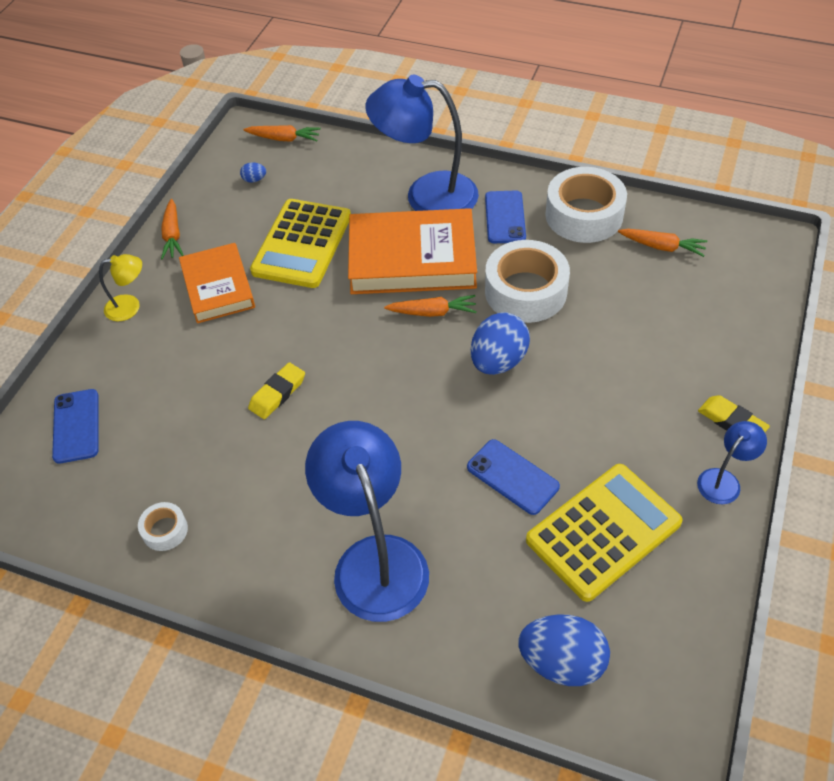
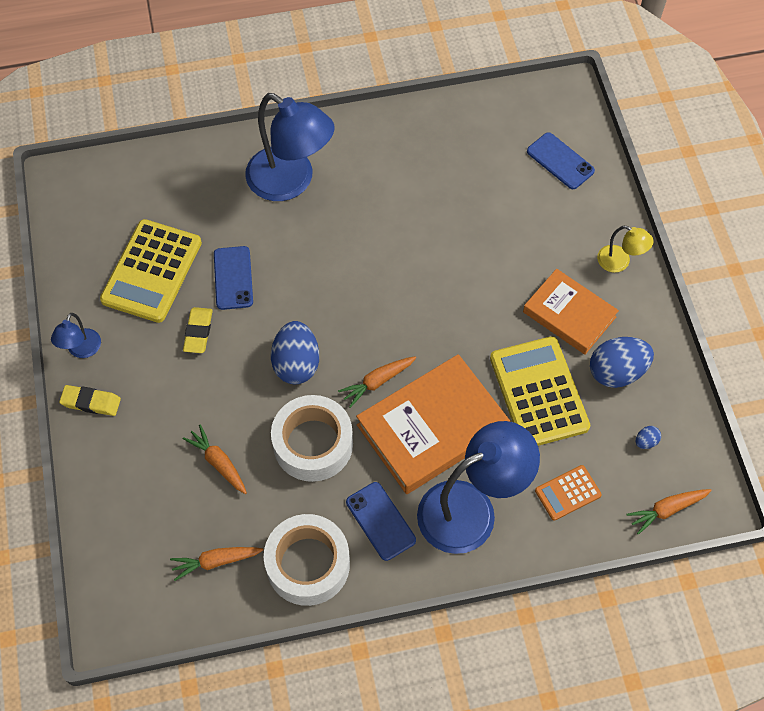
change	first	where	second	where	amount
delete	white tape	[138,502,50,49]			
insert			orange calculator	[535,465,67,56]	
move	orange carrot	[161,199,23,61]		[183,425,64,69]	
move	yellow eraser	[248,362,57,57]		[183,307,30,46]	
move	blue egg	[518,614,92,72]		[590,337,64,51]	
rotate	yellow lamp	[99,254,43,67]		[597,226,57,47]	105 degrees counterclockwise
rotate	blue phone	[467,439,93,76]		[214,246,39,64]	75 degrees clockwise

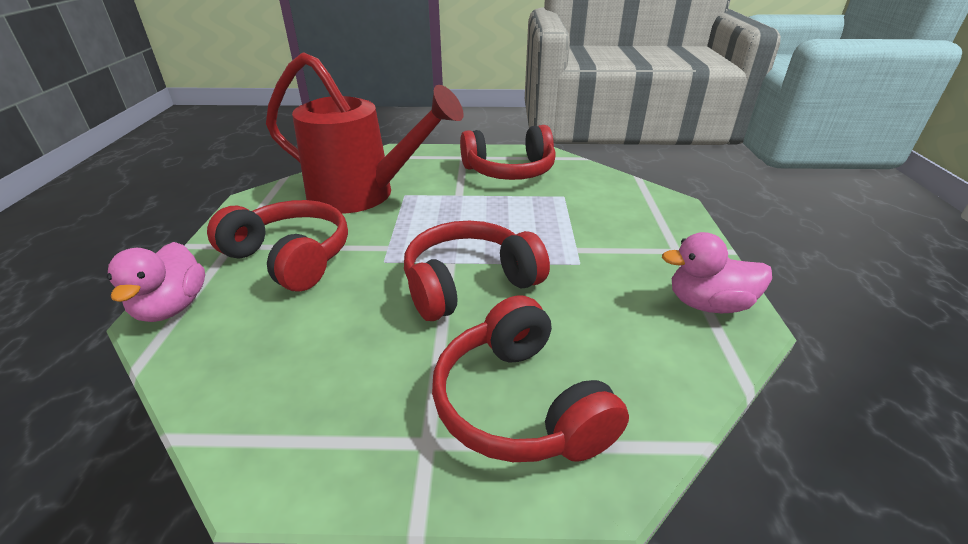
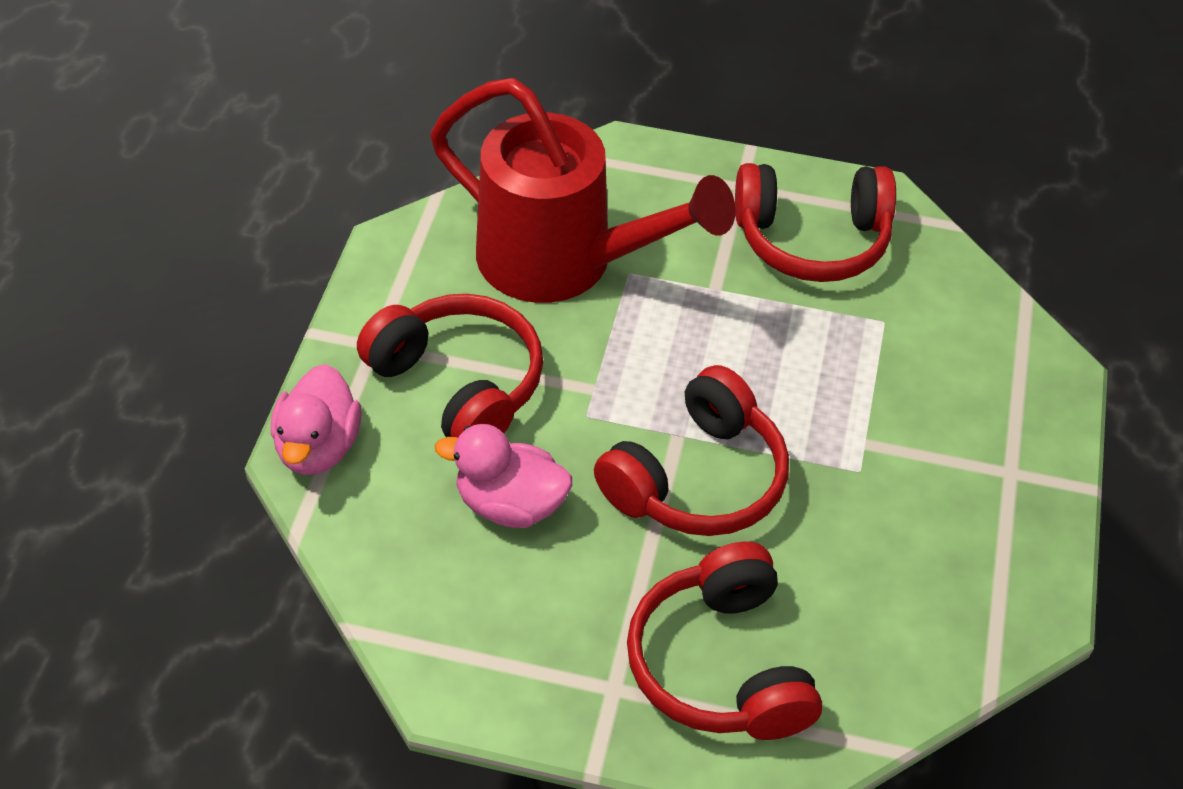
change	first	where	second	where	amount
move	pink duck	[662,232,110,81]		[435,424,137,104]	
rotate	red headphones	[404,221,146,100]		[594,365,195,171]	150 degrees clockwise

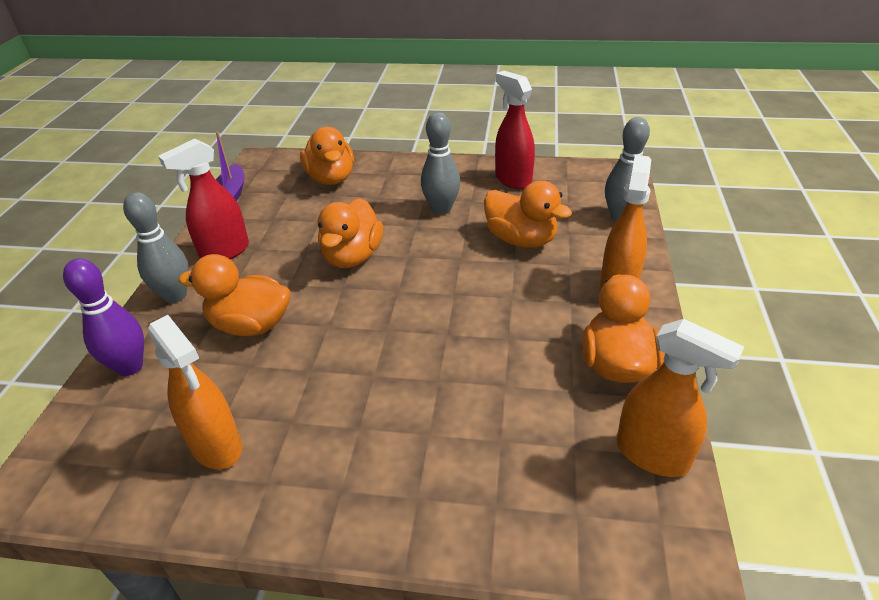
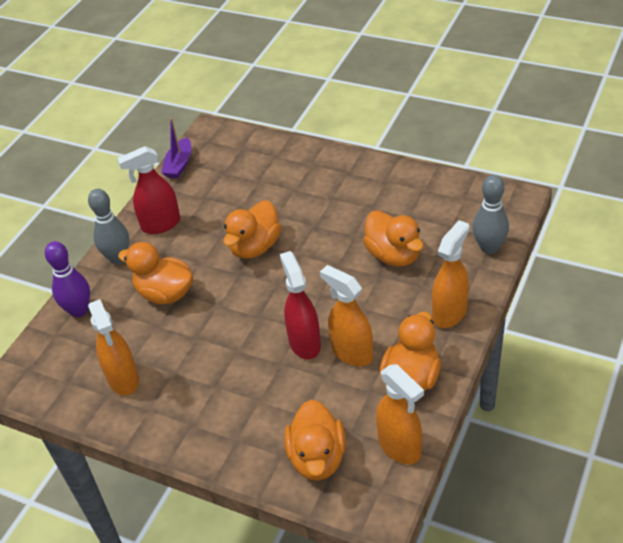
change	first	where	second	where	amount
delete	grey bowling pin	[421,112,39,103]			
insert			orange spray bottle	[320,265,53,101]	
move	orange duck	[300,127,54,58]		[284,400,62,81]	
move	red spray bottle	[495,71,40,118]		[280,251,41,109]	

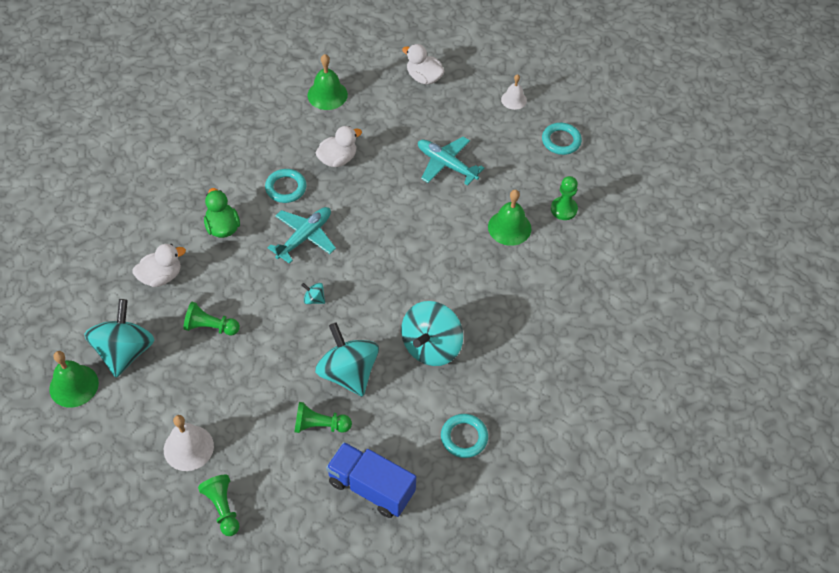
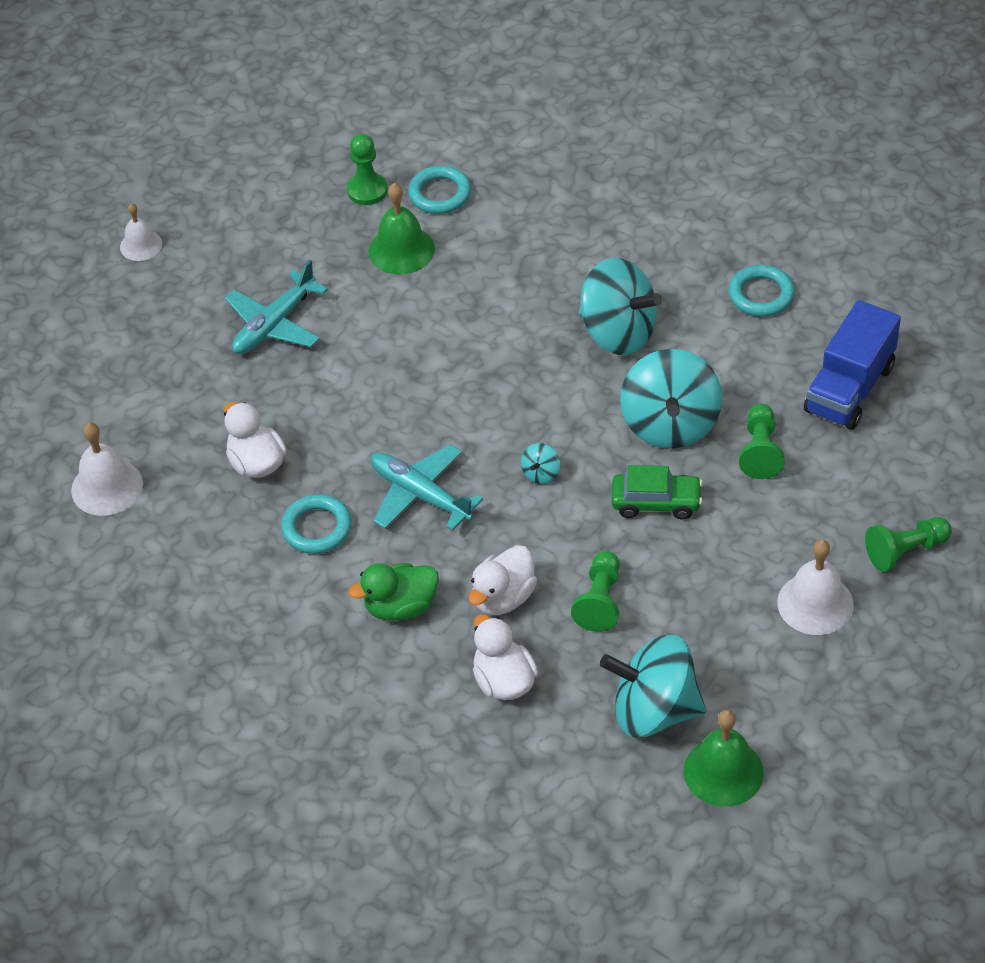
change	first	where	second	where	amount
insert			green car	[611,465,92,54]	
move	white duck	[402,44,43,41]		[469,545,68,70]	
move	turquoise ring	[542,123,40,32]		[408,166,63,48]	
recolor	green bell	[308,54,40,56]	white bell	[71,423,72,93]	
rotate	turquoise spinning top	[315,322,64,75]		[620,349,102,100]	60 degrees counterclockwise

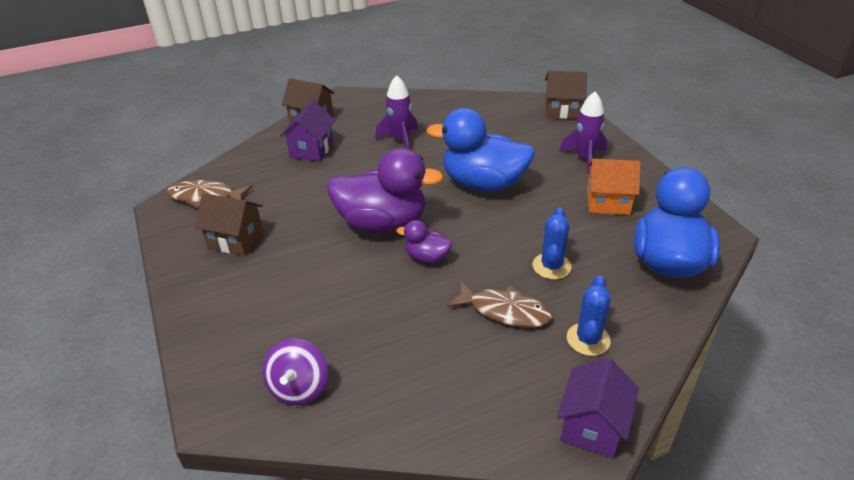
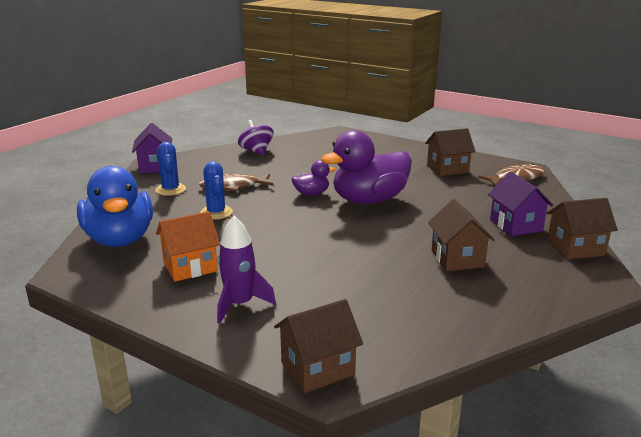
change	first	where	second	where	amount
delete	blue duck	[426,108,109,83]			
move	purple spinning top	[262,338,66,67]		[238,120,36,36]	
replace	purple rocket	[375,75,43,74]	brown house	[428,199,67,72]	

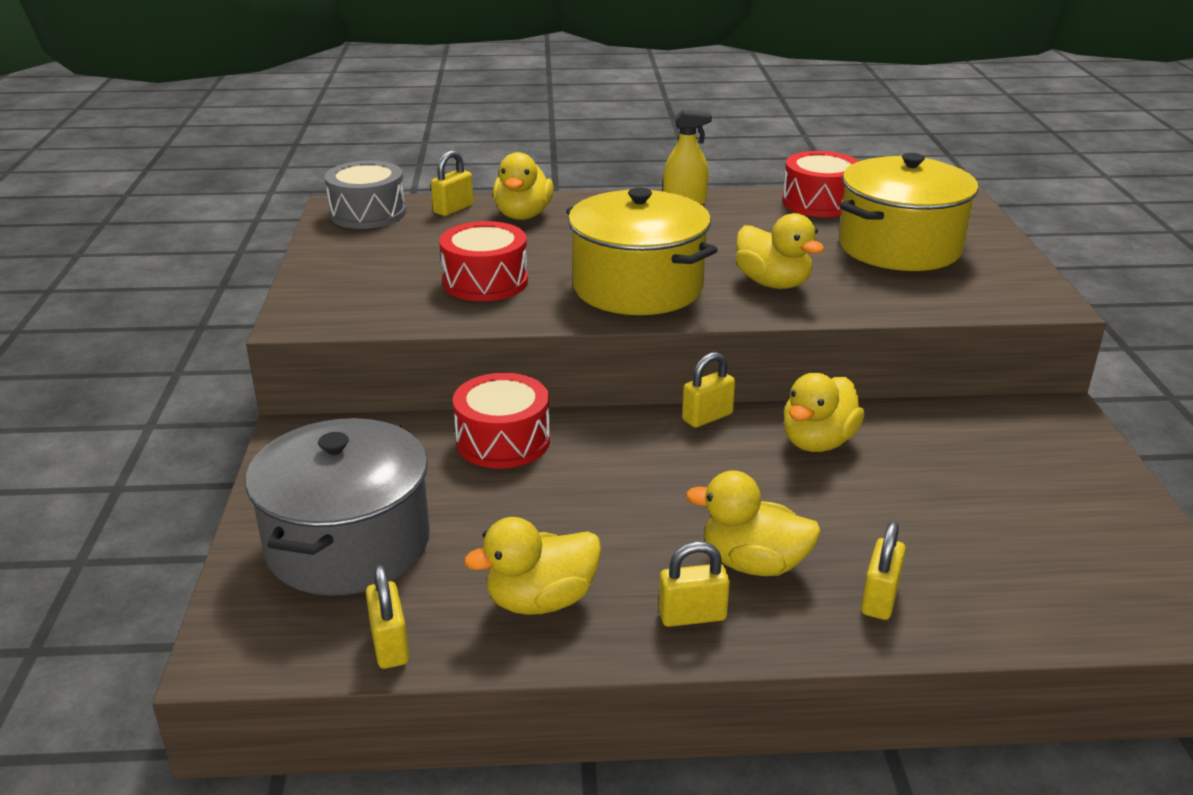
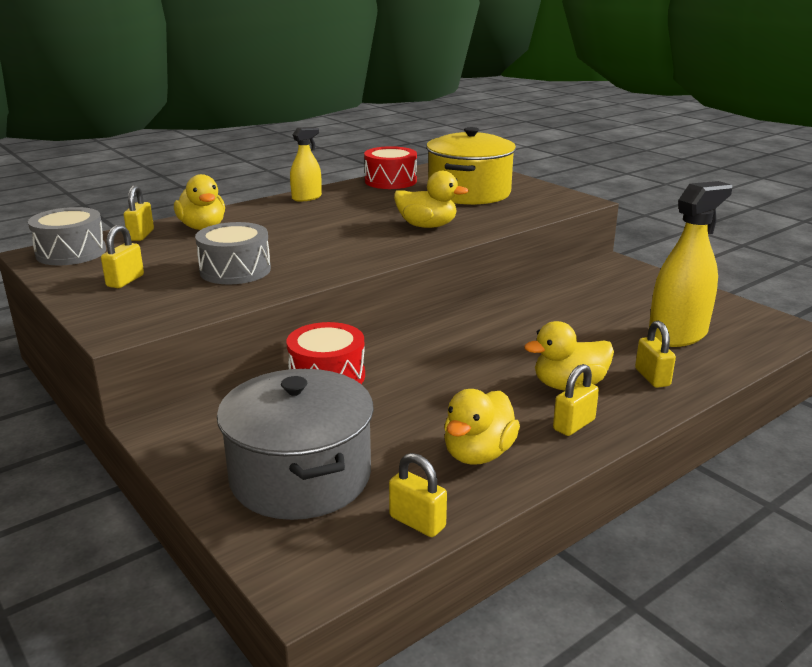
change	first	where	second	where	amount
delete	yellow pot	[566,188,152,127]			
delete	yellow duck	[783,373,82,79]			
insert			yellow spray bottle	[649,181,83,166]	
move	yellow padlock	[682,352,53,76]		[101,225,43,63]	
recolor	red drum	[439,221,89,80]	grey drum	[195,222,76,63]	

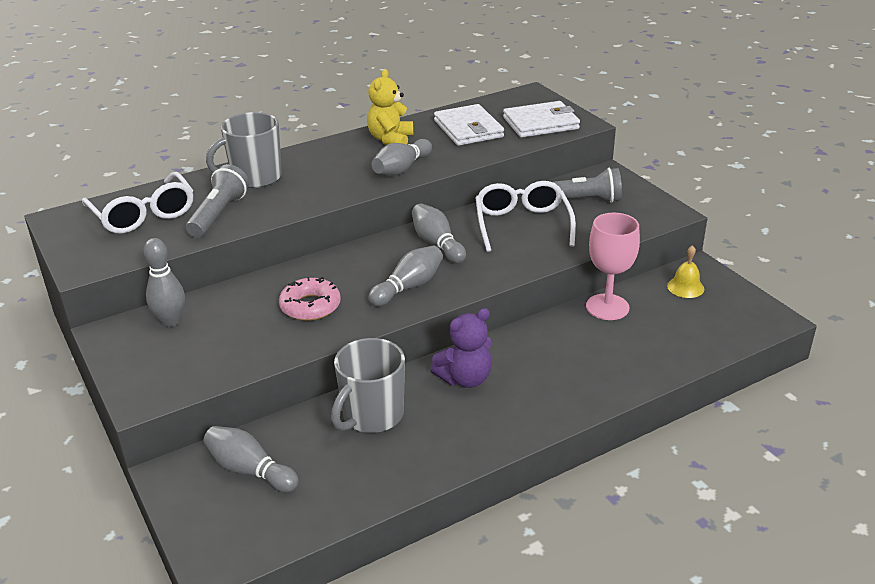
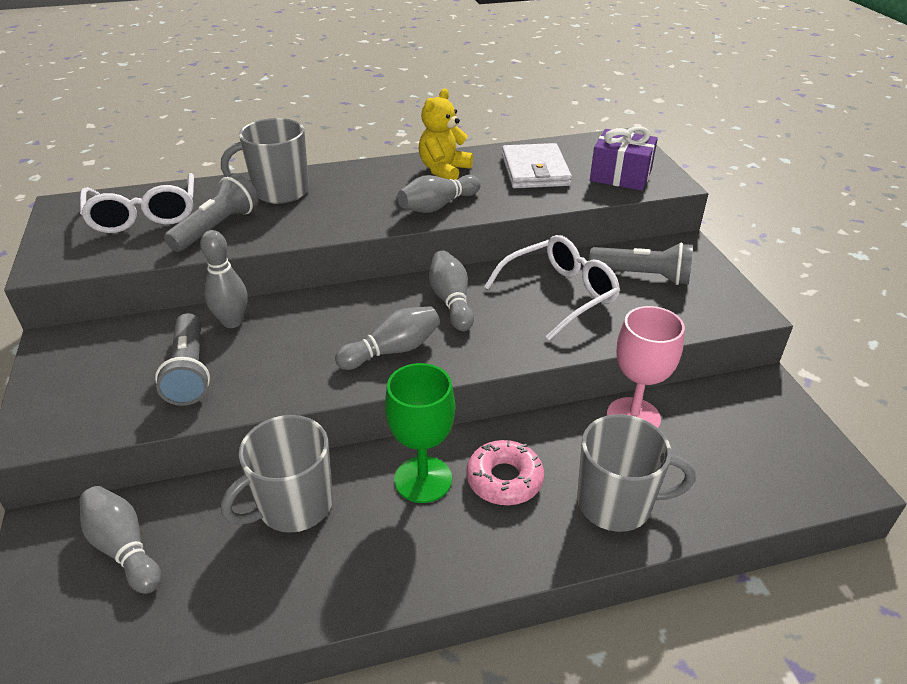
change	first	where	second	where	amount
delete	yellow bell	[667,245,37,53]			
insert			grey flashlight	[155,313,55,93]	
insert			grey mug	[577,414,119,118]	
move	grey bowling pin	[144,238,41,89]		[200,230,48,98]	
move	pink donut	[279,277,62,44]		[466,440,78,65]	
replace	purple teddy bear	[430,308,62,80]	green goblet	[385,363,70,140]	
replace	white wallet	[503,101,77,37]	purple gift	[590,126,68,65]	
rotate	white glasses	[475,181,101,71]		[484,235,136,106]	45 degrees clockwise

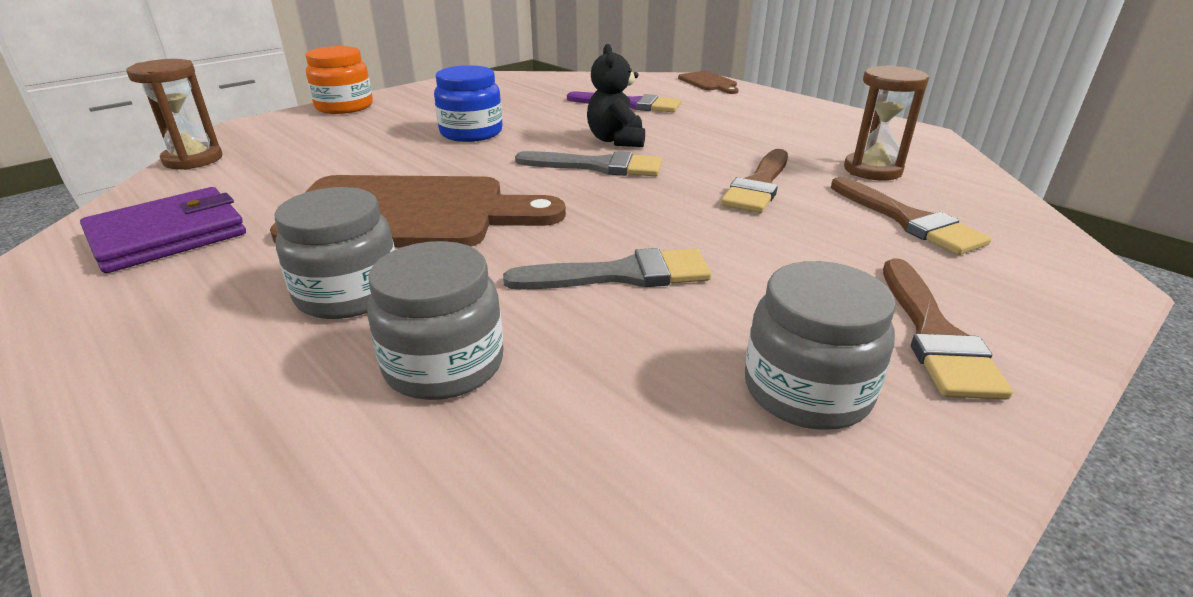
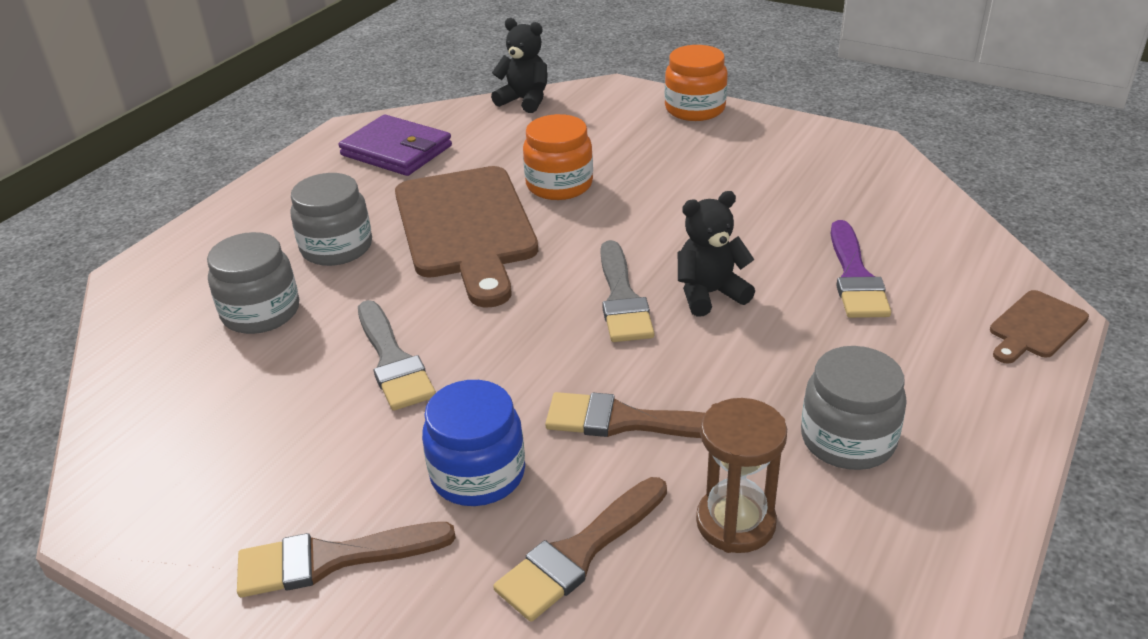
change	first	where	second	where	amount
insert			orange jar	[523,114,70,86]	
move	blue jar	[434,65,69,77]		[422,380,103,126]	
move	grey jar	[745,261,151,169]		[801,346,106,124]	
replace	brown hourglass	[126,59,97,111]	black teddy bear	[491,18,56,95]	

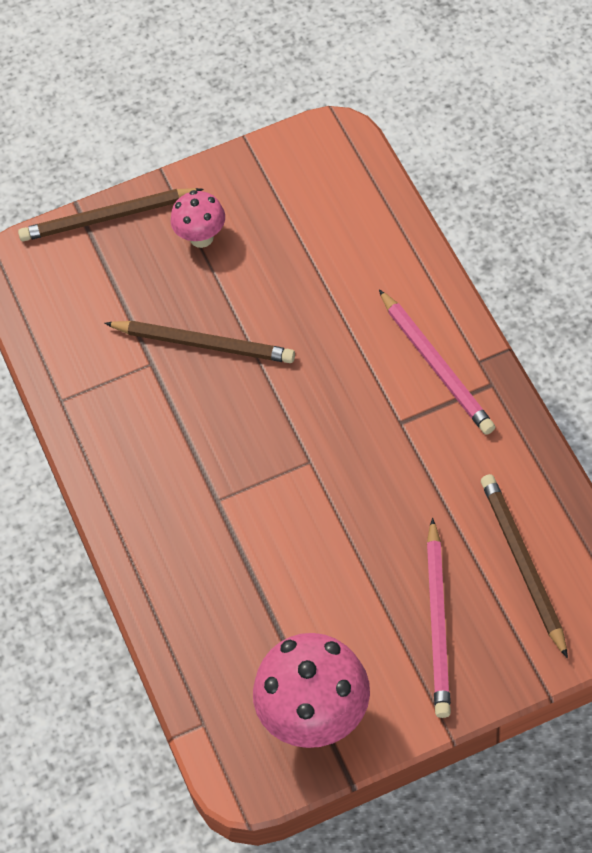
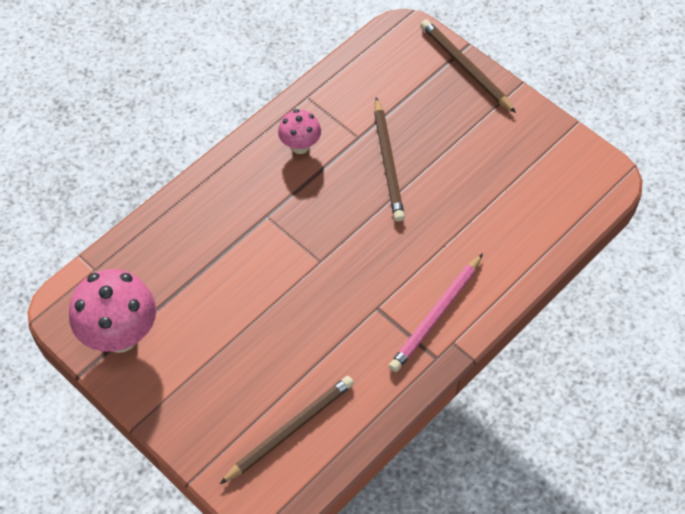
change	first	where	second	where	amount
delete	pink pencil	[427,518,24,200]			
move	pink mushroom	[171,190,54,58]		[278,109,43,45]	

